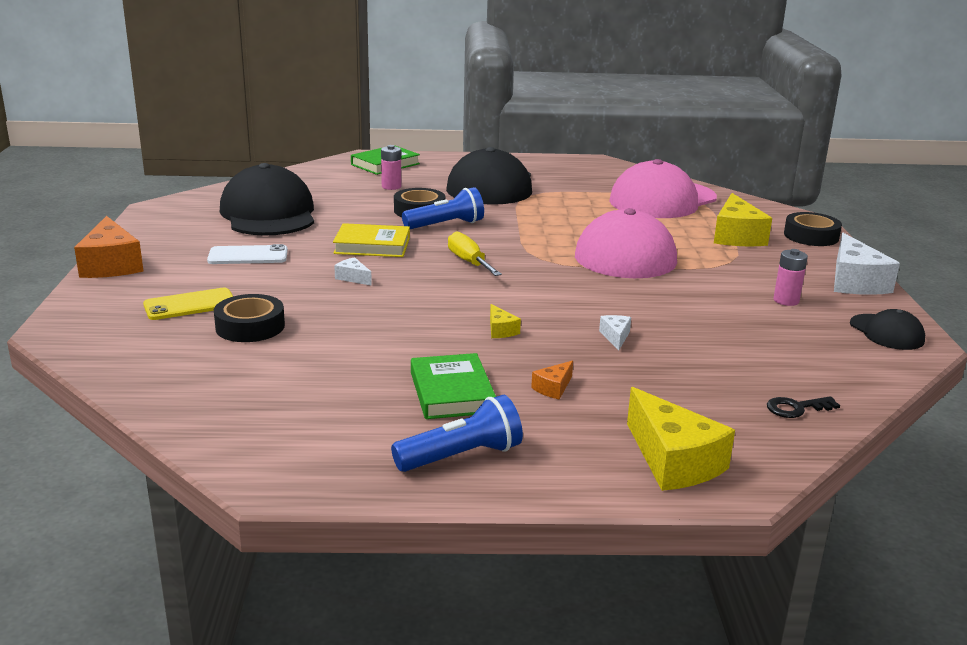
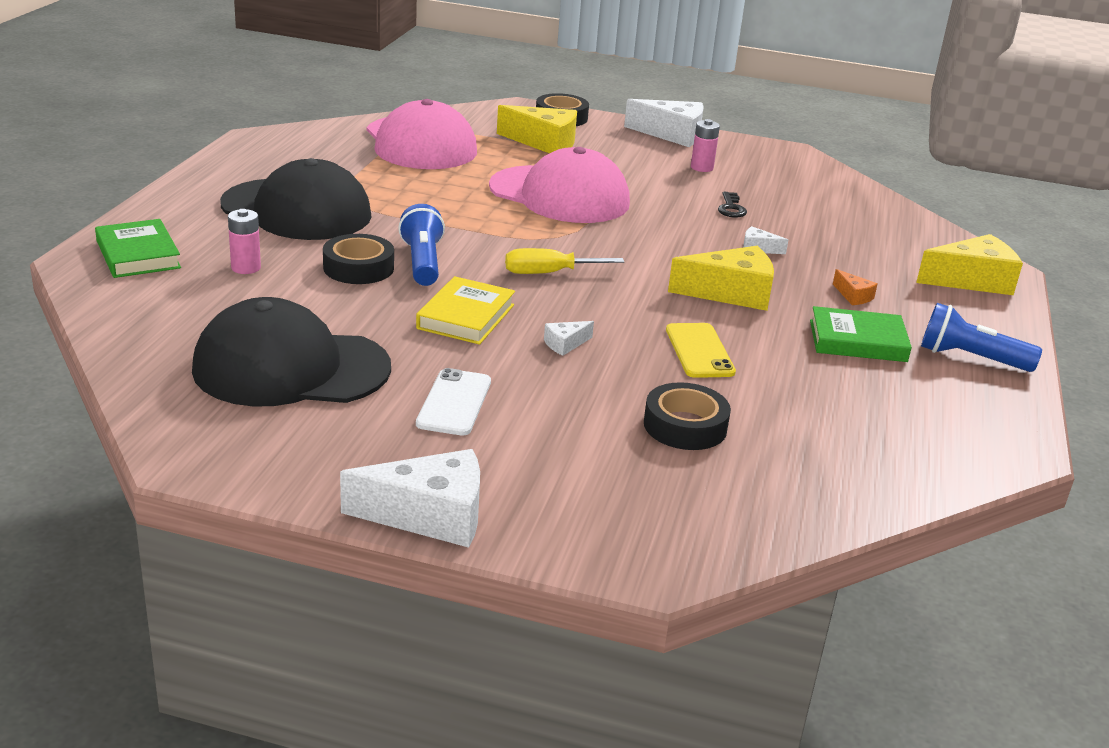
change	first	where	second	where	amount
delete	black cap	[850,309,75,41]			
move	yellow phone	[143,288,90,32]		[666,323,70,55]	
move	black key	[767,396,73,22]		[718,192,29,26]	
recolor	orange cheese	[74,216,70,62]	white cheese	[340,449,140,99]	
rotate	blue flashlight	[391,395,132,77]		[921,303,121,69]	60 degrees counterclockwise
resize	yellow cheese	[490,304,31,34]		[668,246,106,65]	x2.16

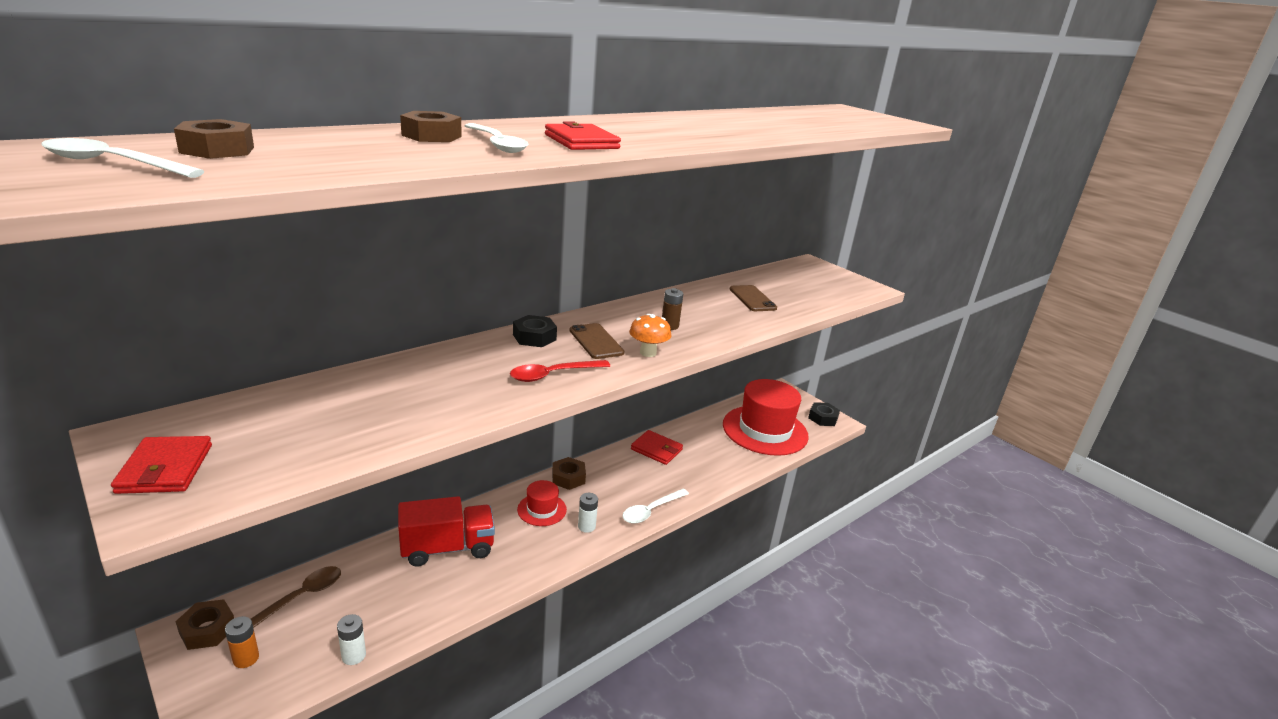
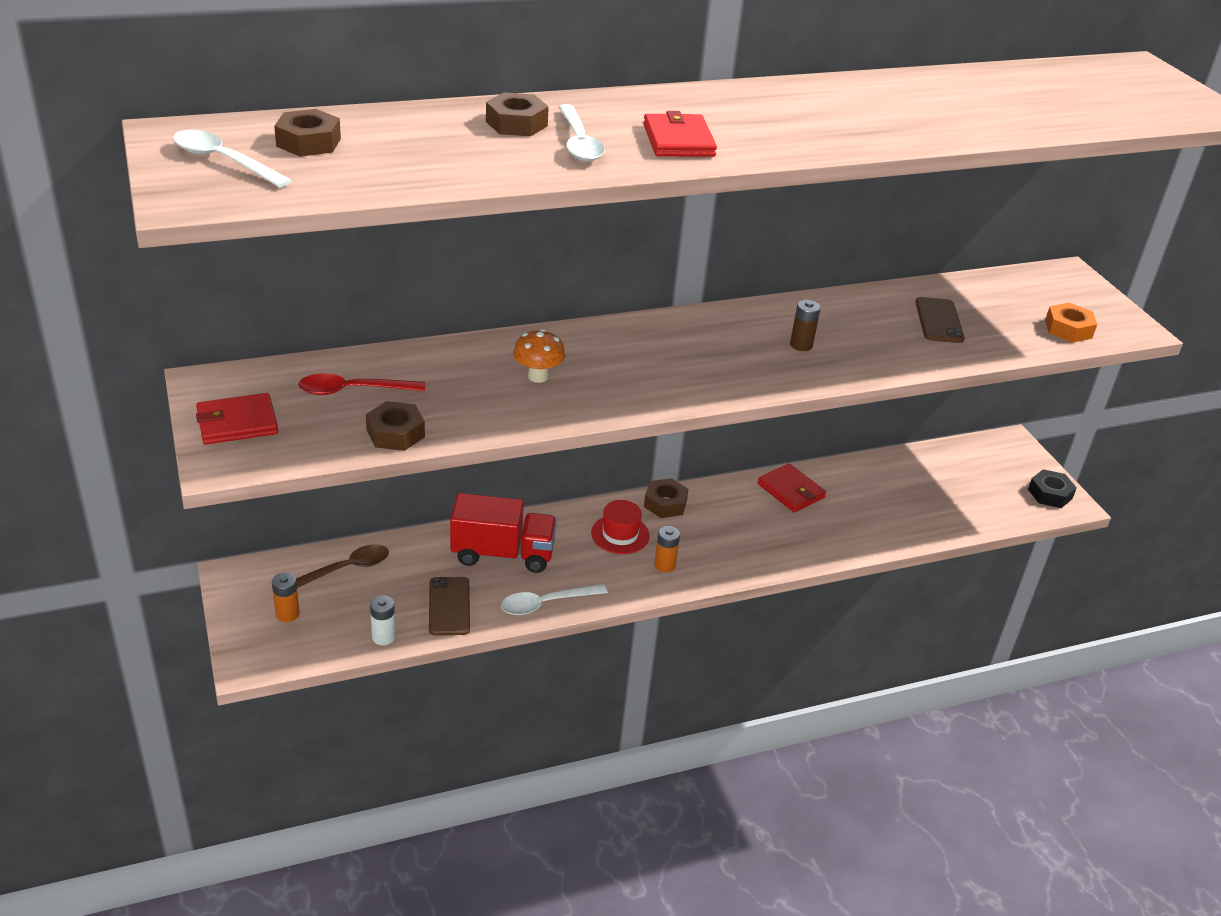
change	first	where	second	where	amount
delete	black nut	[513,315,44,32]			
delete	red hat	[723,379,86,77]			
insert			orange nut	[1045,303,52,40]	
move	brown nut	[175,599,59,51]		[366,401,59,50]	
move	red spoon	[510,360,100,22]		[298,373,127,22]	
move	brown phone	[569,323,55,36]		[429,577,41,59]	
move	white spoon	[623,489,66,35]		[501,584,107,31]	
move	orange mushroom	[629,314,43,43]		[513,329,52,54]	
recolor	white battery	[578,493,20,40]	orange battery	[654,526,26,46]	
rotate	red wallet	[111,436,101,58]		[196,393,82,52]	60 degrees clockwise

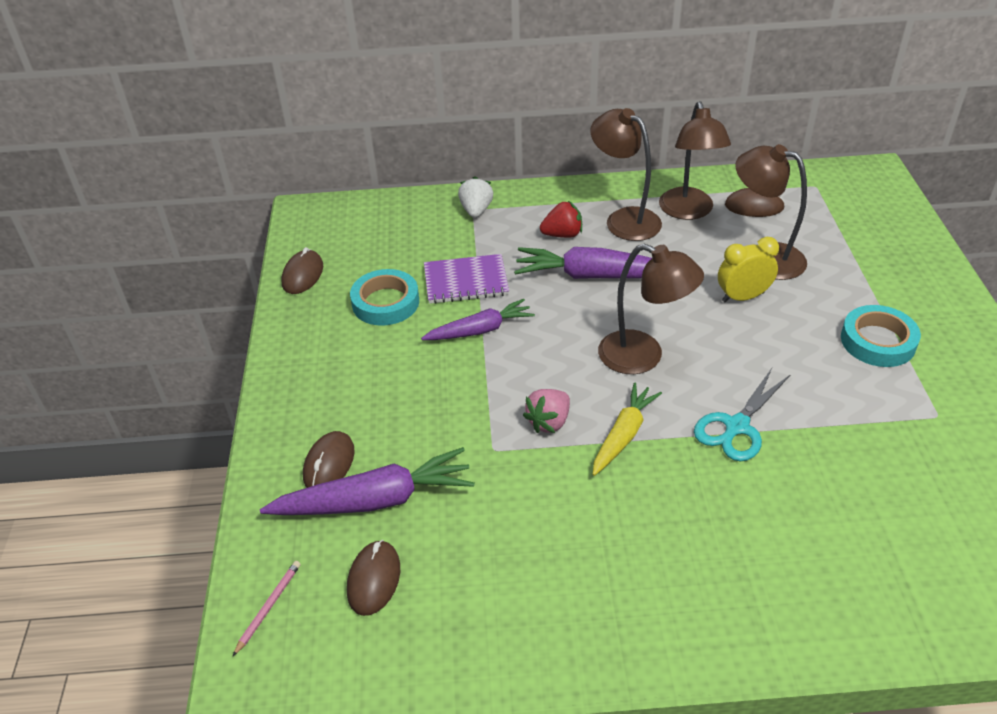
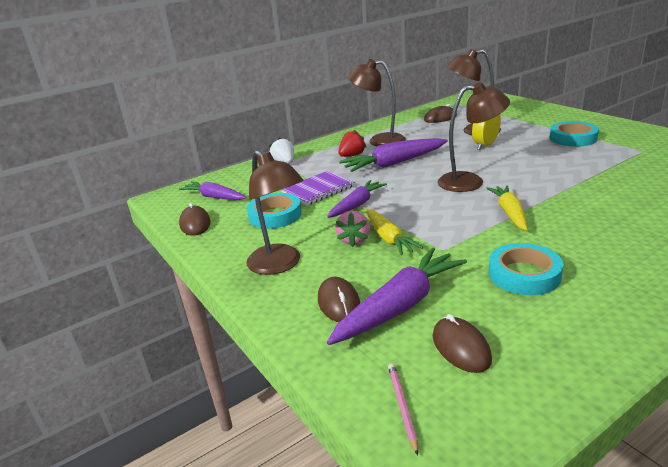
change	first	where	second	where	amount
delete	turquoise scissors	[694,368,97,93]			
insert			purple carrot	[179,181,67,19]	
insert			yellow carrot	[366,209,57,46]	
insert			turquoise tape	[489,243,75,52]	
move	pink strawberry	[523,389,47,44]		[335,211,35,36]	
move	brown lamp	[659,101,72,119]		[246,150,58,125]	

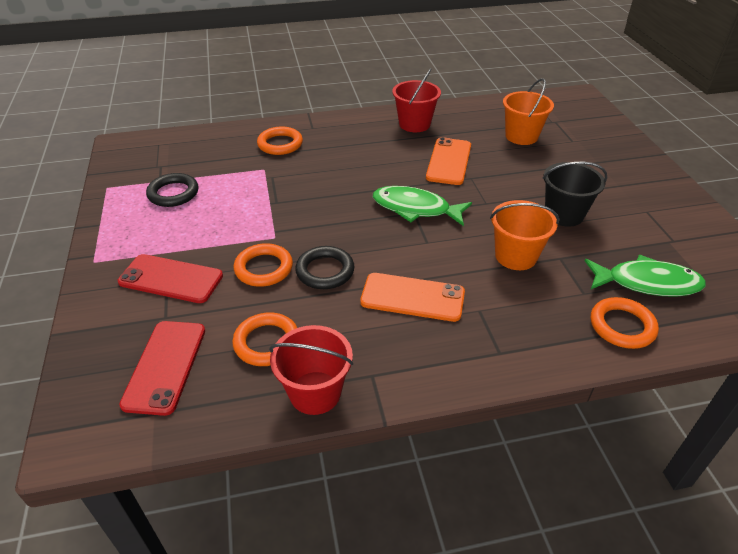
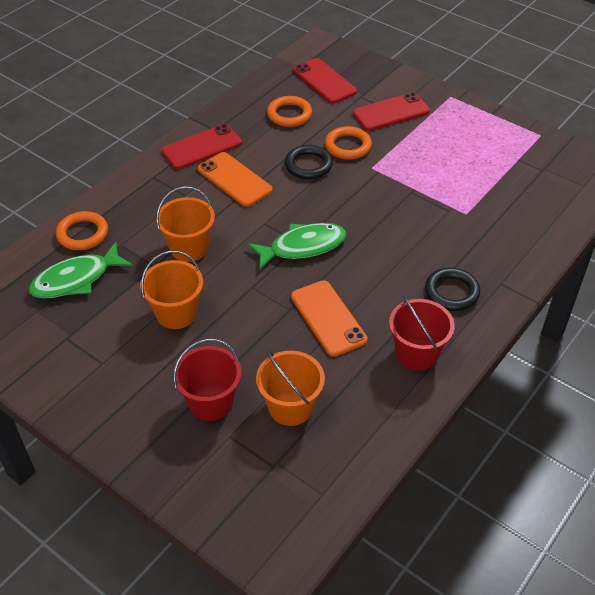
change	first	where	second	where	amount
delete	orange ring	[257,126,46,29]			
insert			red phone	[161,124,81,45]	
move	black ring	[146,173,52,34]		[425,268,55,43]	
move	red bucket	[269,325,84,90]		[173,339,69,82]	
recolor	black bucket	[543,162,64,65]	orange bucket	[140,251,63,78]	
rotate	orange phone	[360,273,105,49]		[198,152,75,55]	75 degrees clockwise

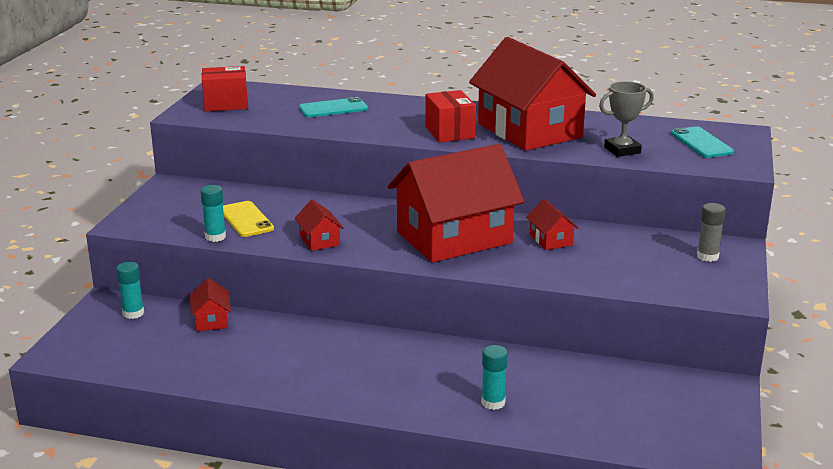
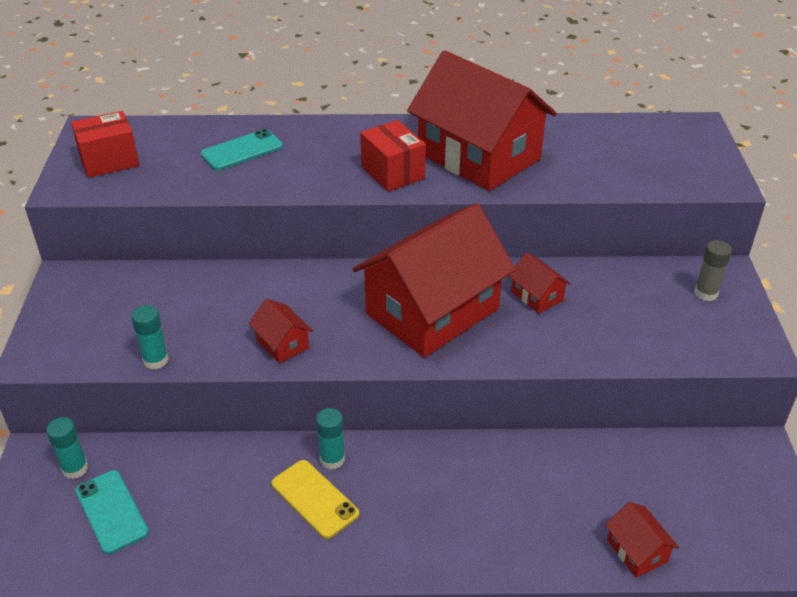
change	first	where	second	where	amount
delete	grey trophy	[599,81,55,76]			
move	red house	[190,278,41,53]		[605,502,74,75]	
move	yellow phone	[223,201,51,36]		[271,460,88,79]	
move	turquoise glue stick	[481,345,27,65]		[316,408,29,61]	
move	turquoise phone	[671,126,63,32]		[75,470,74,84]	

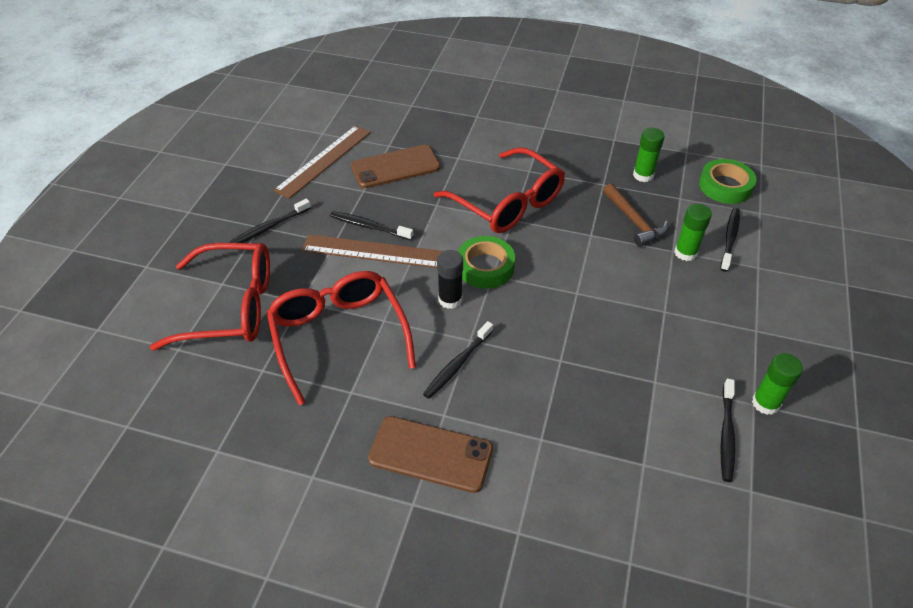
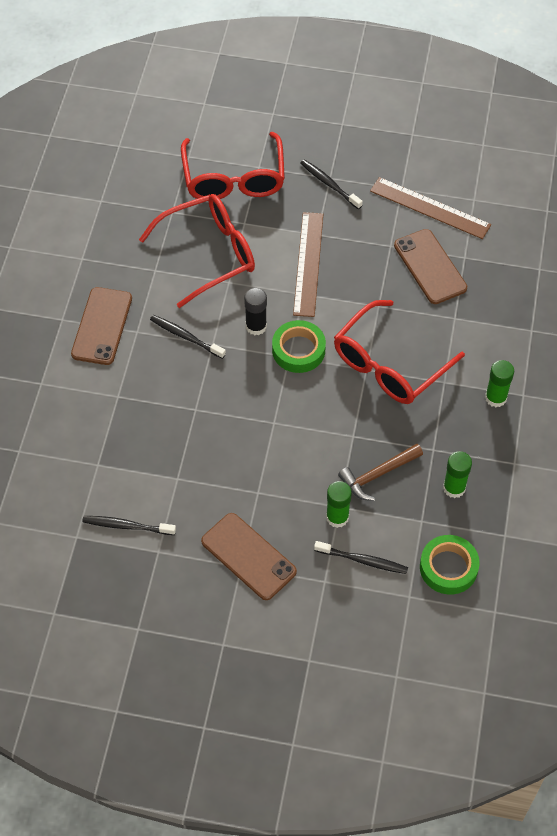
change	first	where	second	where	amount
delete	black toothbrush	[330,211,84,29]			
insert			brown phone	[201,513,96,87]	
move	green glue stick	[752,353,51,62]		[485,360,29,47]	

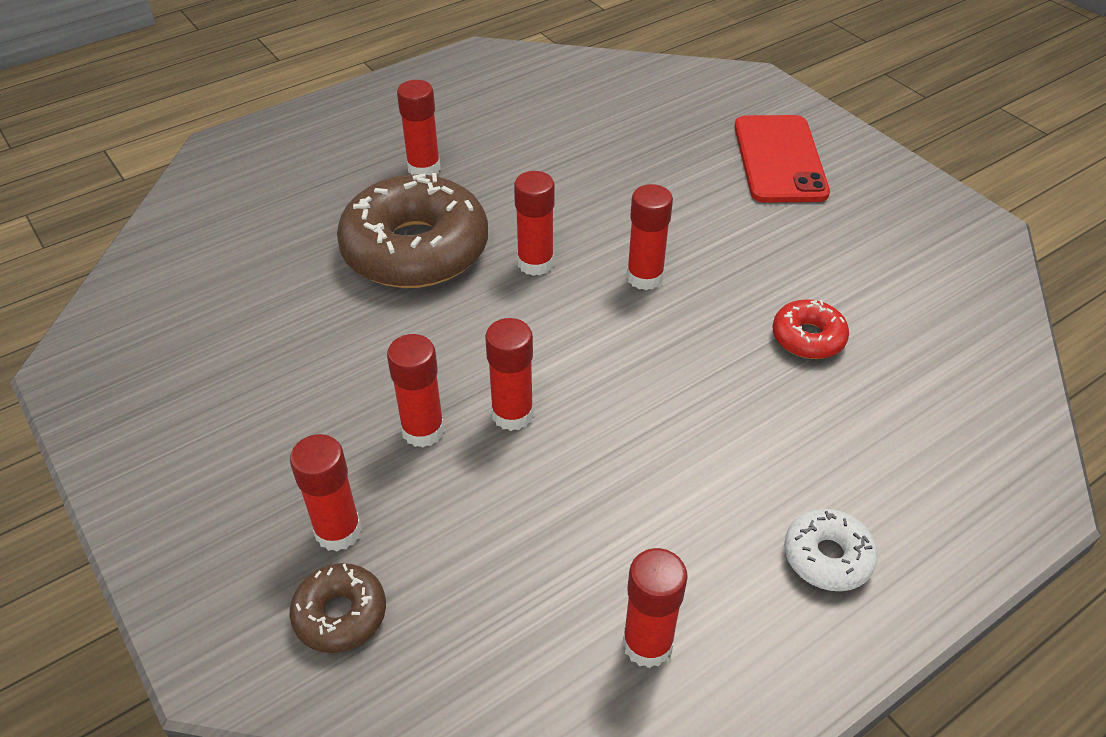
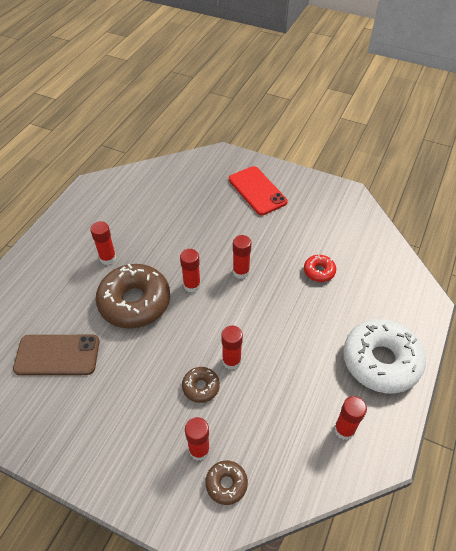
change	first	where	second	where	amount
insert			brown phone	[13,335,87,40]	
replace	red glue stick	[387,334,58,114]	brown donut	[182,367,38,36]	
resize	white donut	[784,509,94,82]		[343,319,83,74]	x2.17

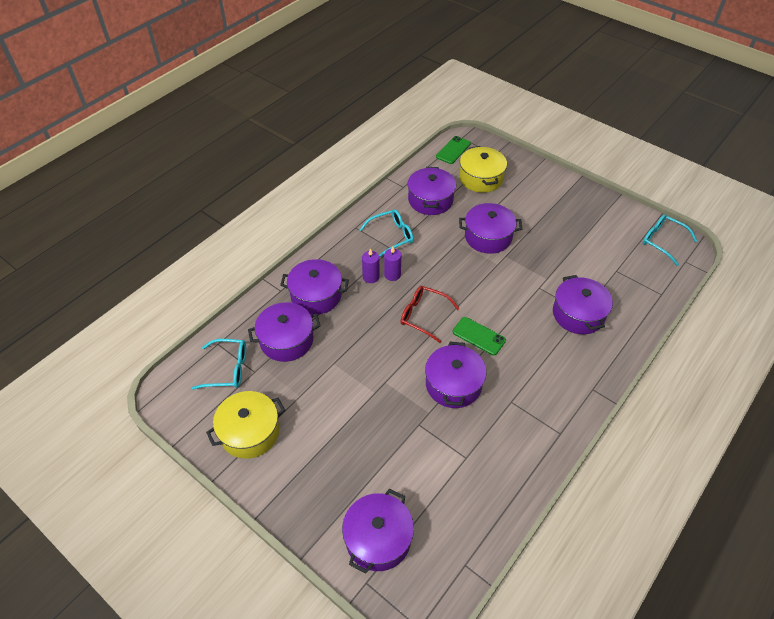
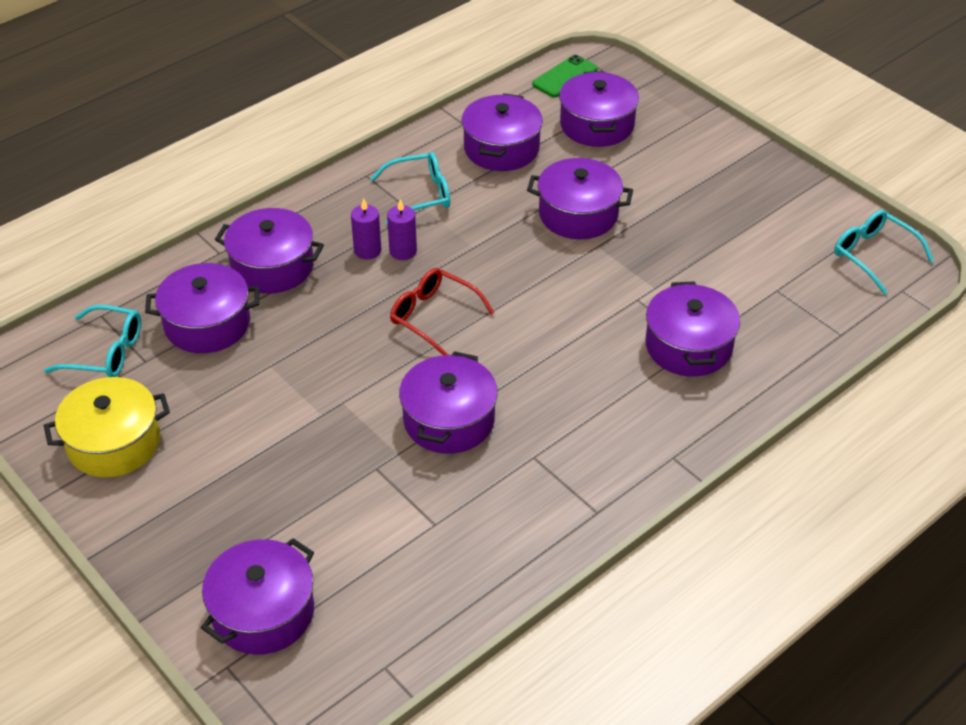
change	first	where	second	where	amount
delete	green phone	[453,317,53,38]			
recolor	yellow pot	[459,146,48,47]	purple pot	[559,71,80,76]	

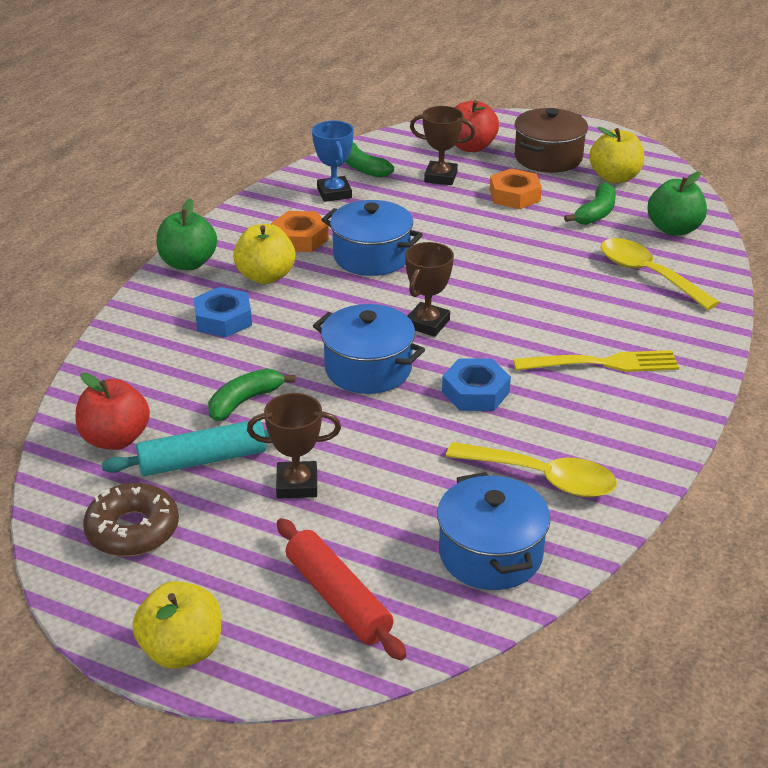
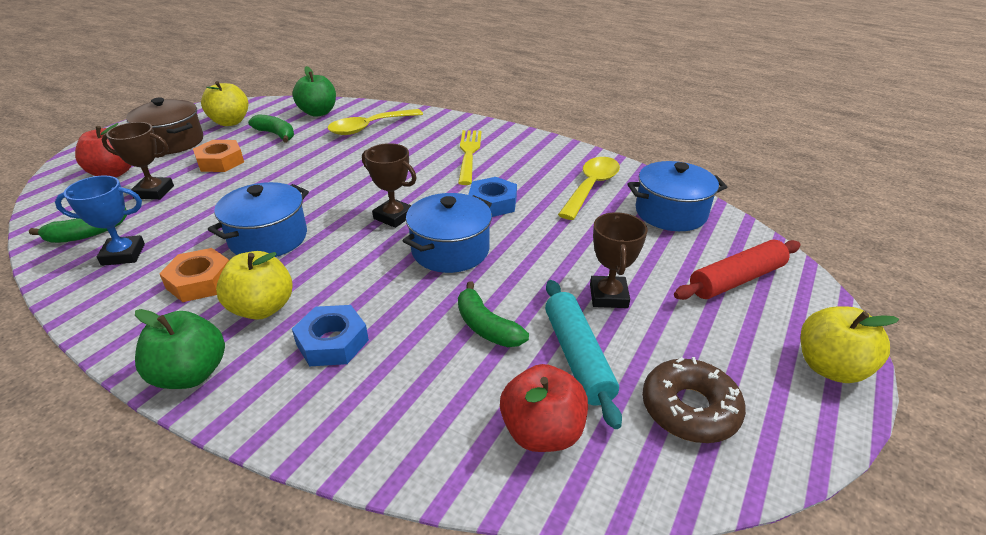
change	first	where	second	where	amount
rotate	brown trophy	[410,106,65,79]		[102,122,72,78]	75 degrees clockwise

